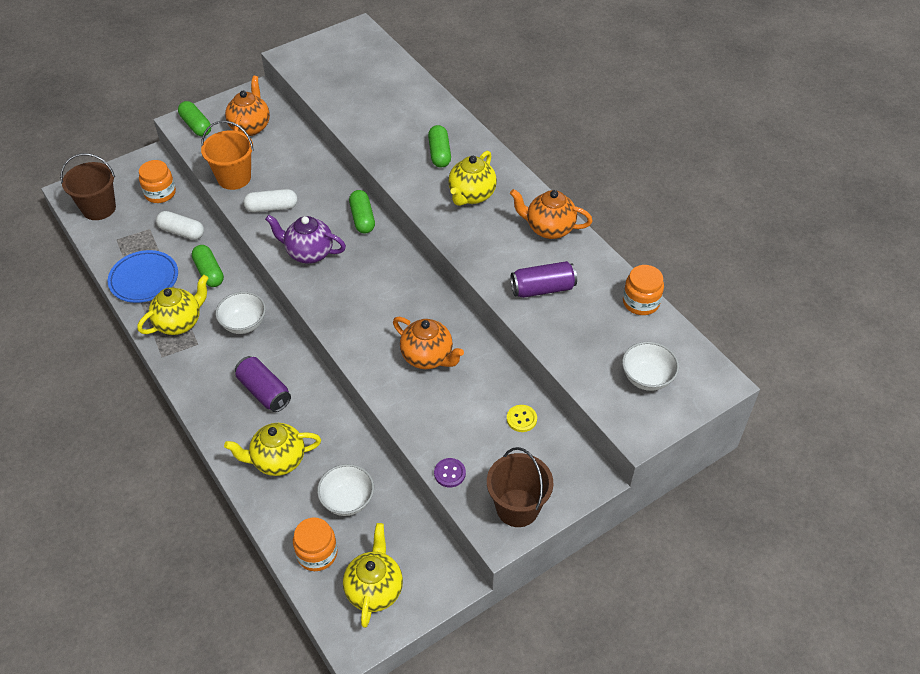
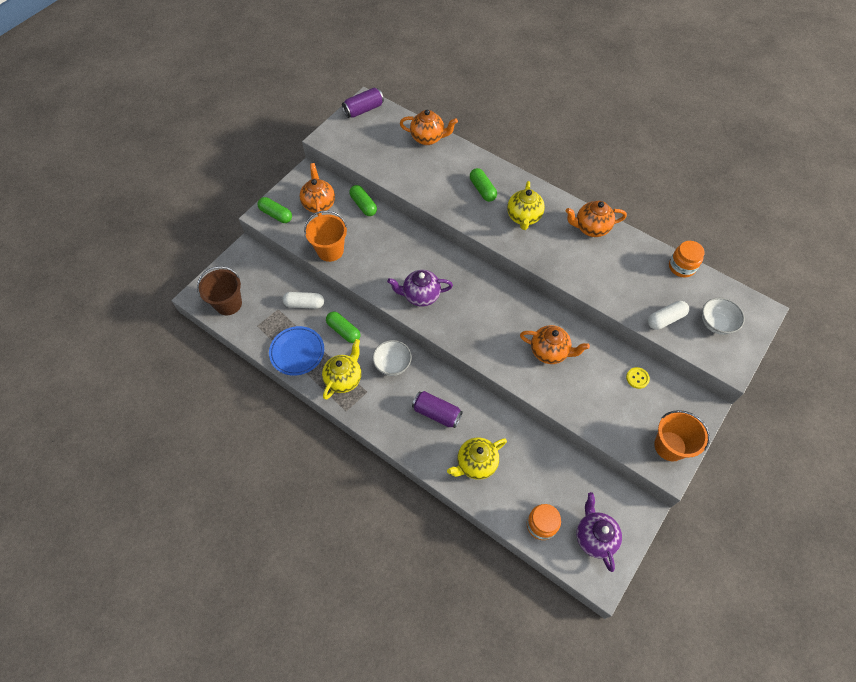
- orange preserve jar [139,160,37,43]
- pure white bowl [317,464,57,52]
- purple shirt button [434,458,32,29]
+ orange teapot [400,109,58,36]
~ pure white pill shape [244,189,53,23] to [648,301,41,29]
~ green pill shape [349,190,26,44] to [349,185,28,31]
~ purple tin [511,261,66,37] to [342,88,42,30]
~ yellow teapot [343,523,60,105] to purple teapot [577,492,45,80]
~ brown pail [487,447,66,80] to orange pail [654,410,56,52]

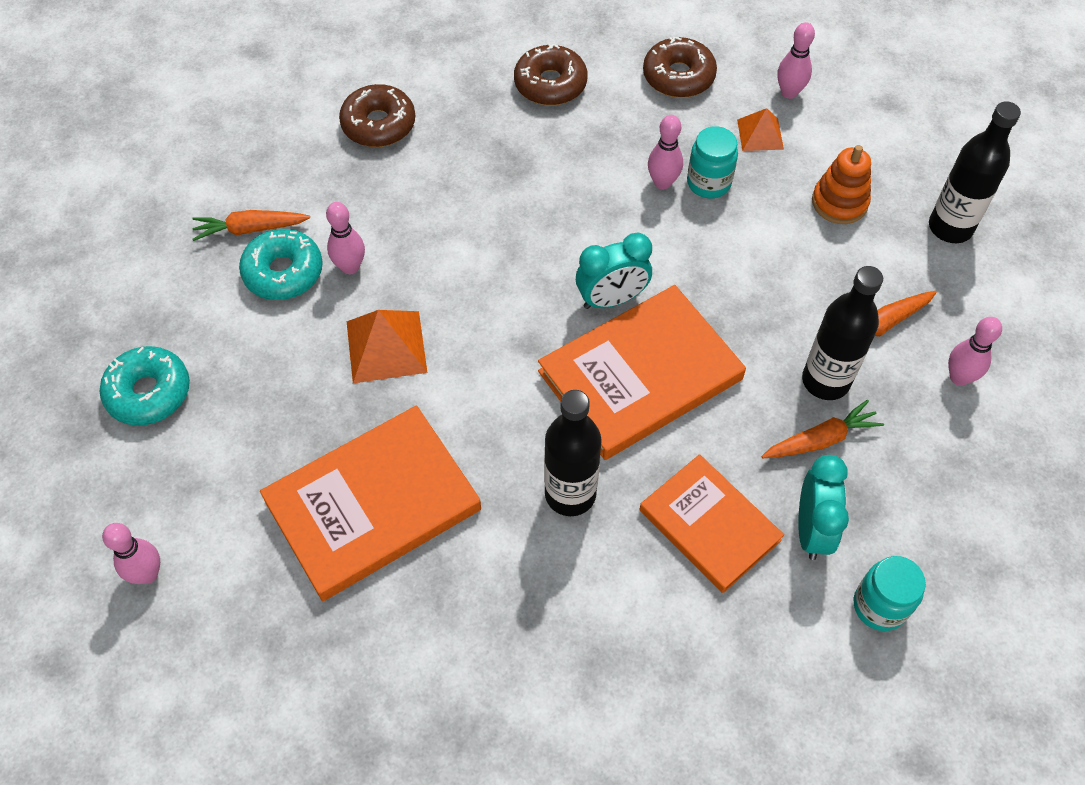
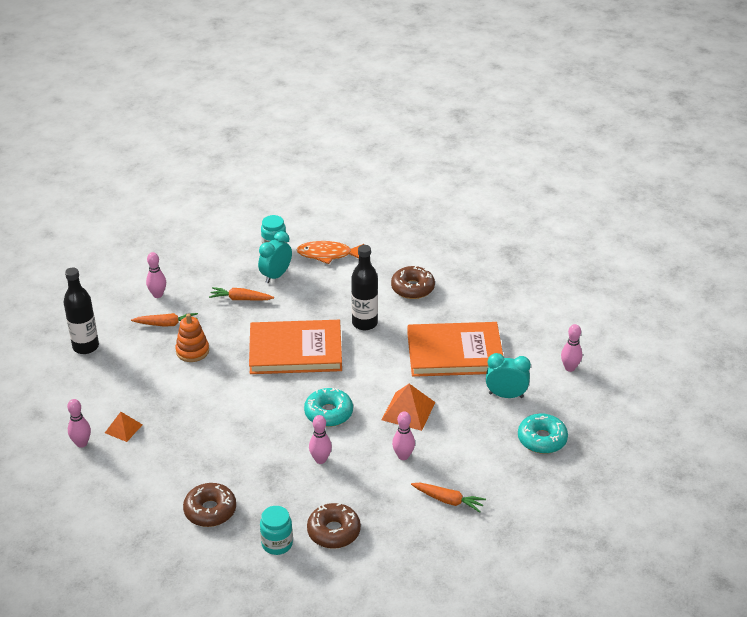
- orange hardback [640,454,144,139]
- ebony drink bottle [802,266,81,134]
+ orange fish [296,241,68,23]
~ turquoise donut [239,229,84,71] to [304,388,49,39]
~ turquoise clock [576,233,76,76] to [486,353,45,45]
~ brown donut [643,37,74,61] to [391,266,44,33]
~ rosy tenpin [648,115,35,74] to [309,415,23,49]
~ turquoise preserve jar [687,126,51,72] to [260,506,33,49]
~ orange stacking toy [812,145,59,79] to [175,314,34,48]

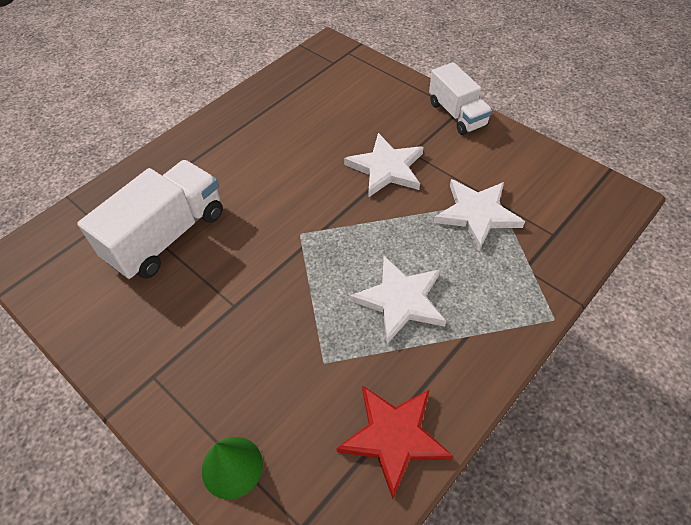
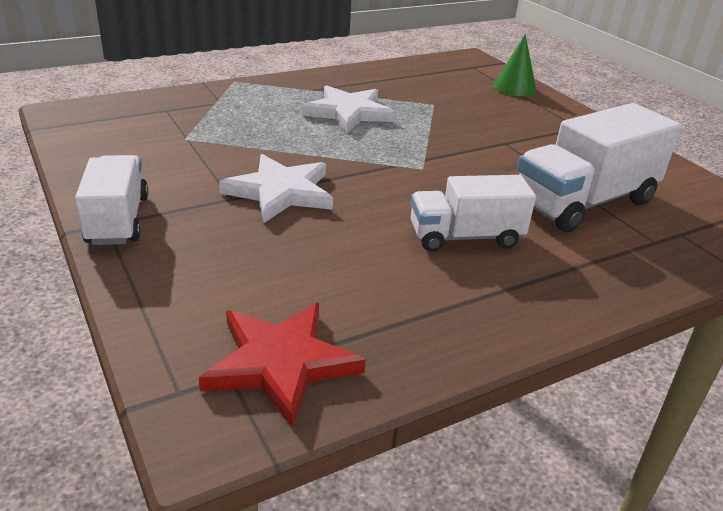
- pure white five-pointed star [434,179,91,72]
+ pure white truck [411,175,125,77]
~ red five-pointed star [336,385,117,114] to [199,303,167,124]

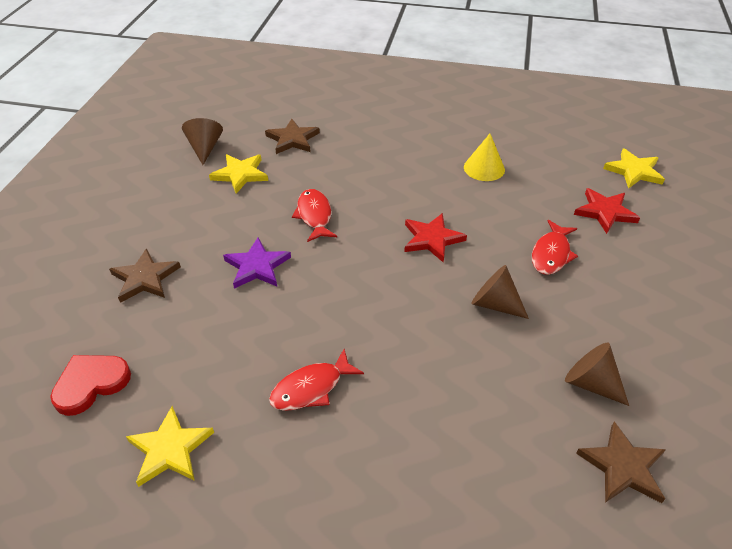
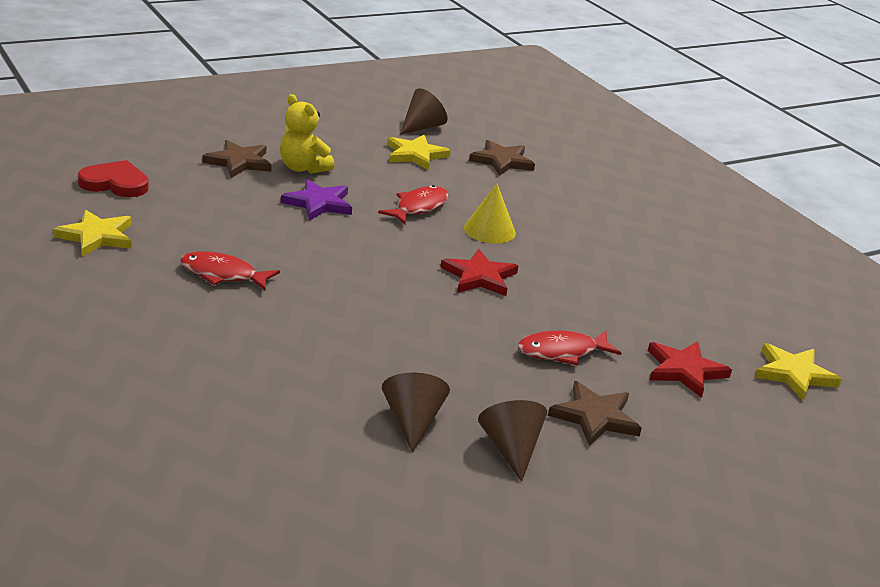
+ yellow stuffed bear [280,94,54,80]
~ yellow cone [464,134,41,47] to [464,183,52,60]
~ brown cone [471,265,58,54] to [478,400,69,82]
~ brown five-pointed star [576,422,90,81] to [548,381,94,65]

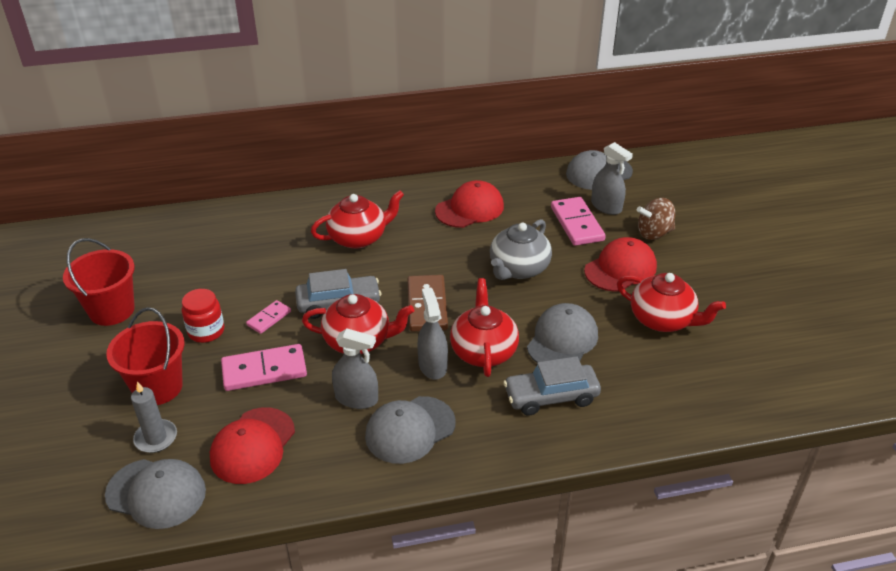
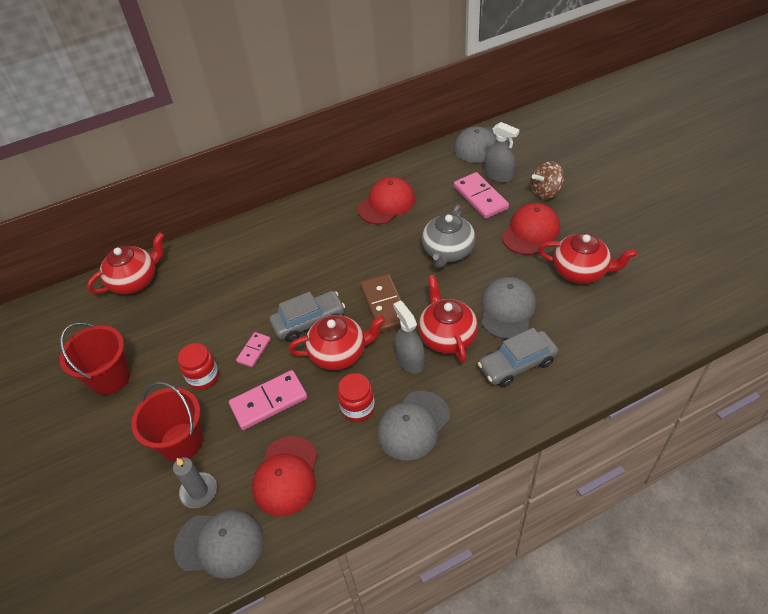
~ red teapot [311,190,93,59] to [87,232,77,62]
~ gray sprayer [332,328,46,81] to red preserve jar [337,373,38,49]

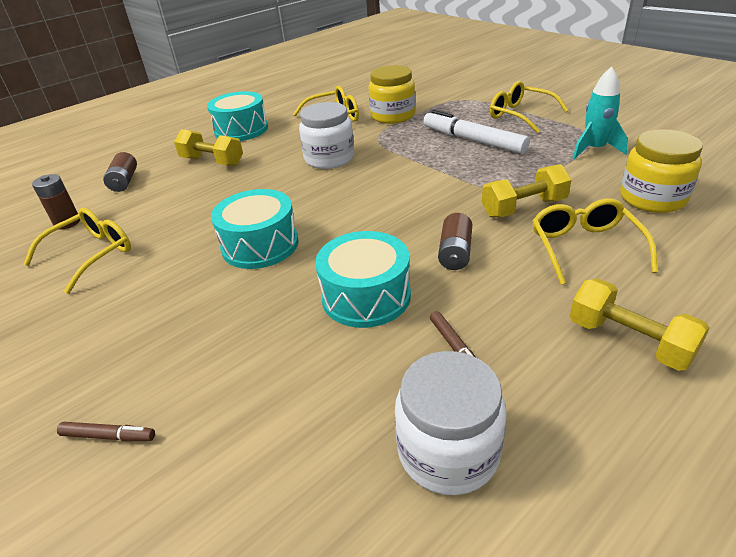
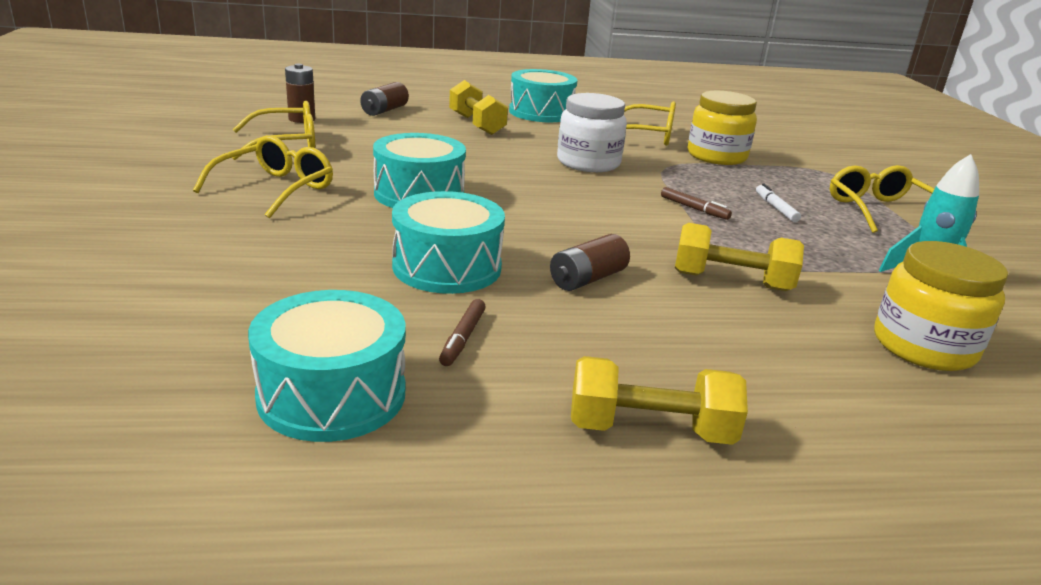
~ brown felt pen [57,422,98,19] to [661,187,71,33]
~ yellow glasses [532,198,126,87] to [193,135,140,83]
~ pure white preserve jar [395,351,112,144] to turquoise toy drum [248,290,158,152]
~ yellow dumbbell [570,278,139,93] = [571,356,177,89] 75 degrees counterclockwise
~ pure white felt pen [423,110,107,44] = [756,184,45,38] x0.46

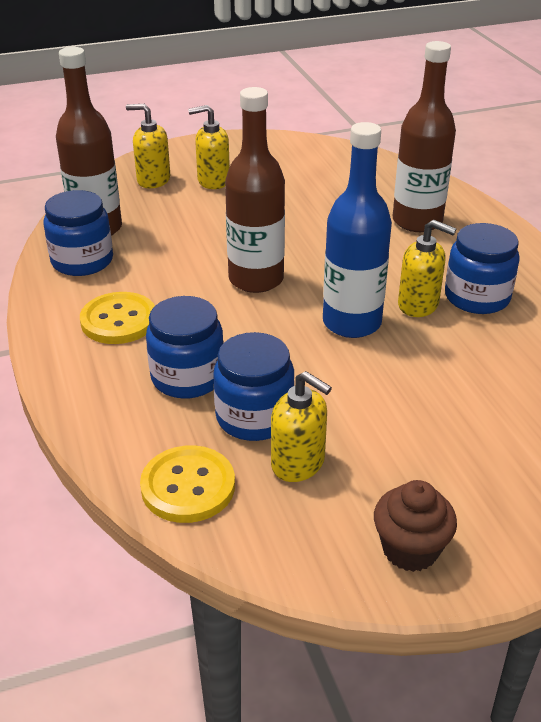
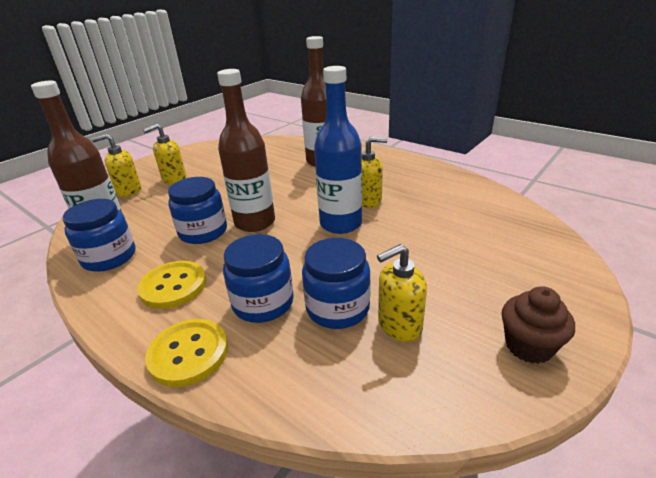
~ yellow shirt button [140,445,95,78] to [145,319,83,68]
~ royal blue preserve jar [445,223,75,91] to [168,177,59,67]
~ yellow soap dispenser [271,371,61,111] = [377,244,50,98] 150 degrees clockwise

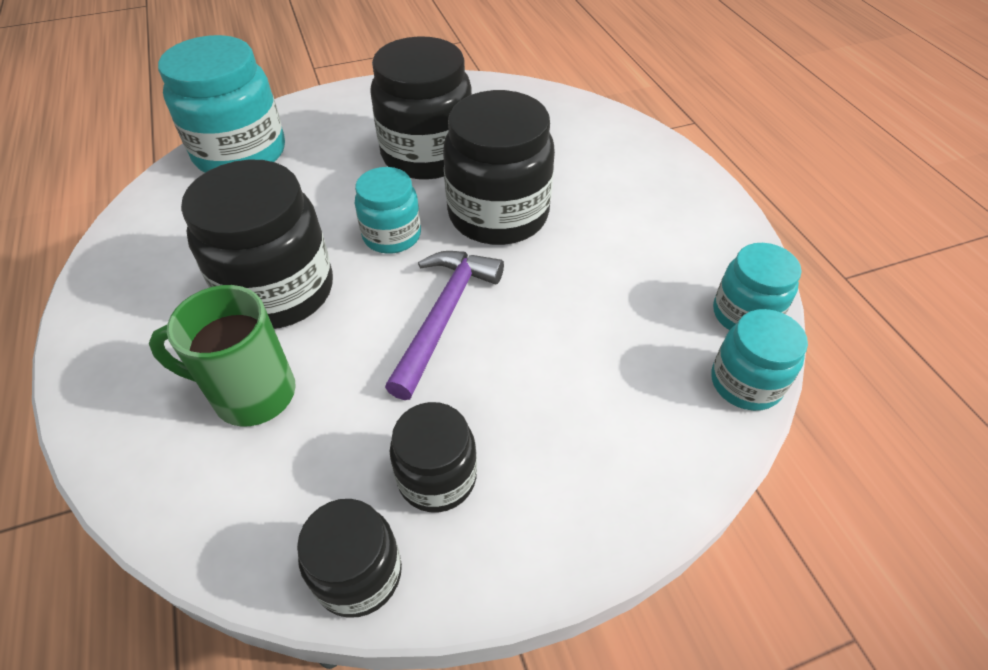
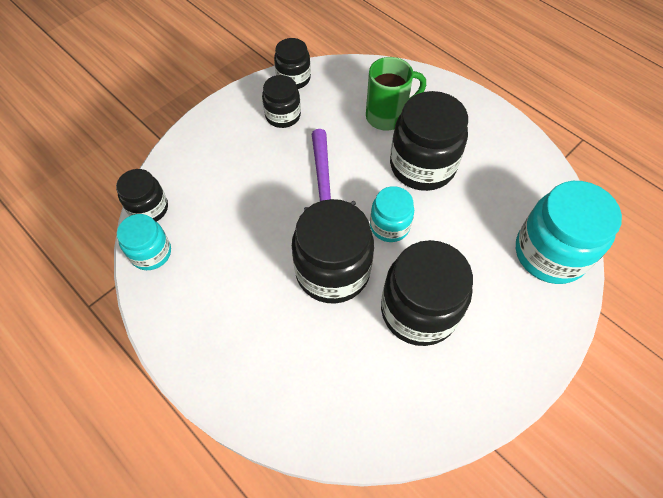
~ turquoise preserve jar [711,309,97,102] to ebony preserve jar [116,169,52,53]

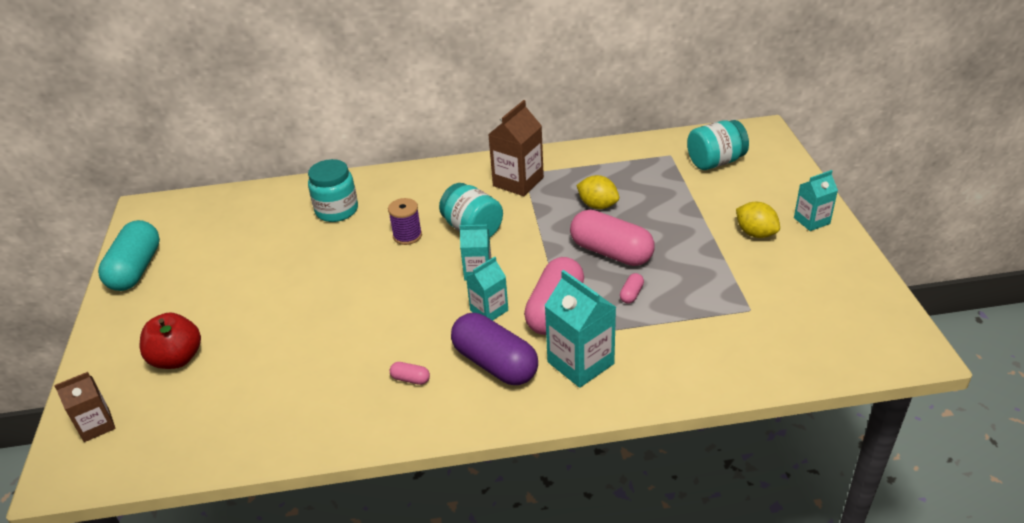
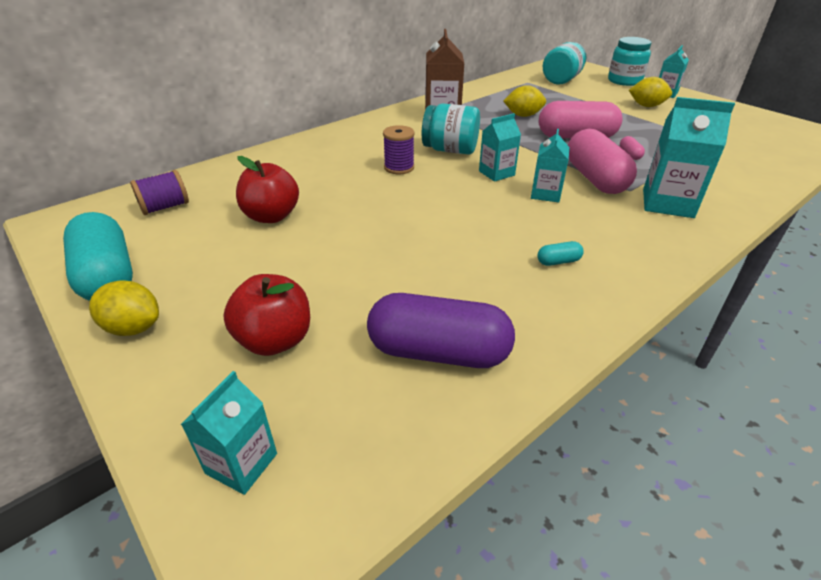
+ yellow citrus fruit [89,280,70,56]
+ purple bobbin [130,170,59,45]
+ red apple fruit [236,156,63,67]
~ turquoise preserve jar [308,159,50,63] to [608,37,43,49]
~ purple pill shape [451,313,87,72] to [367,293,148,75]
~ brown carton [54,372,62,70] to turquoise carton [181,371,96,124]
~ rosy pill shape [390,362,40,23] to turquoise pill shape [537,241,47,25]

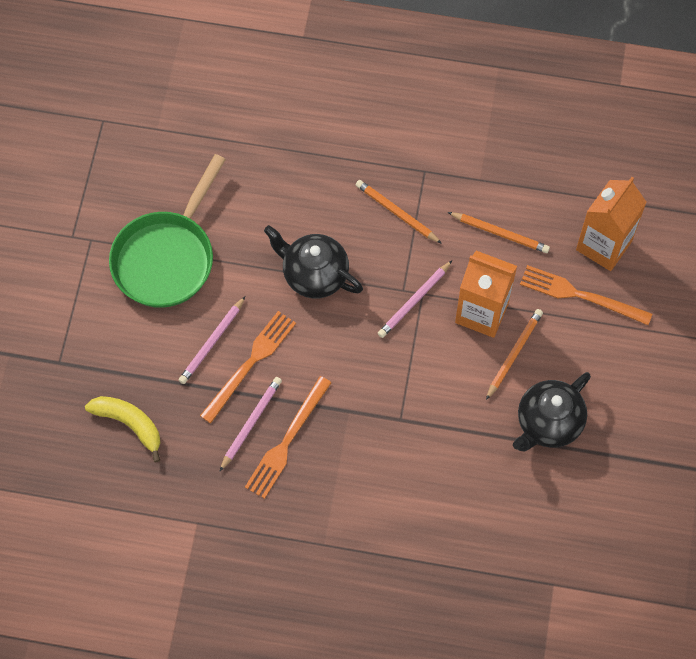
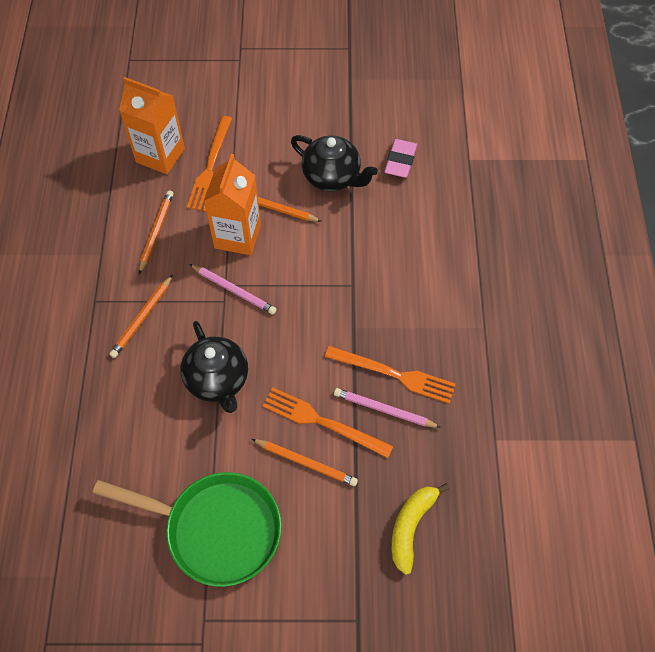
+ rosy pencil eraser [384,139,33,39]
~ rosy lead pencil [179,296,66,88] to orange lead pencil [252,439,106,47]
~ ebony teapot [264,225,99,74] = [180,321,68,92] 45 degrees counterclockwise

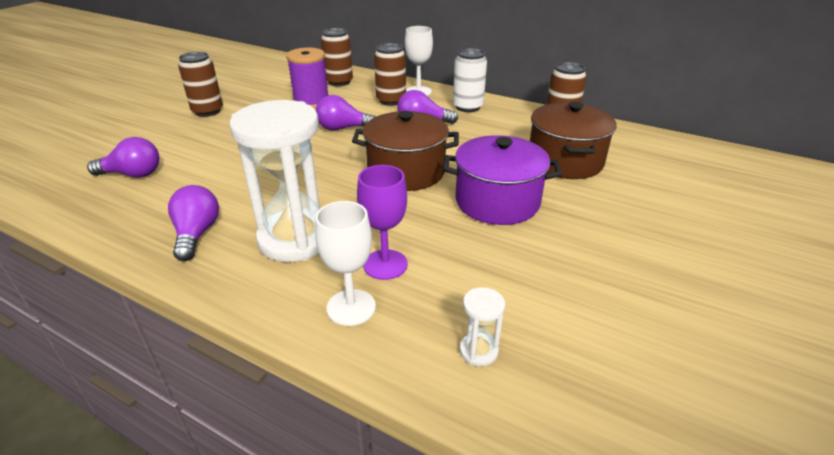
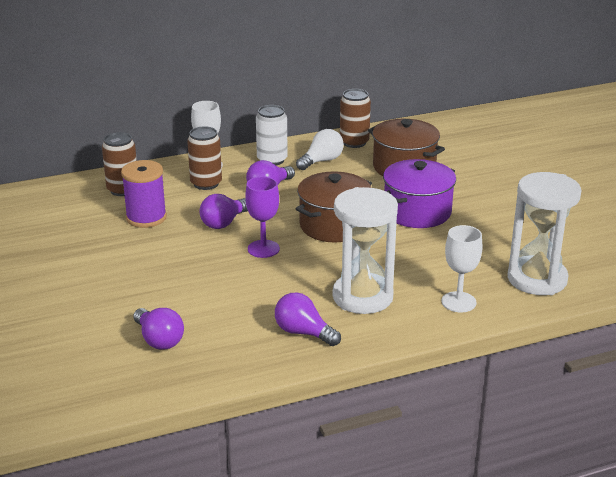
- brown tin [178,52,45,65]
+ pure white bulb [296,129,48,41]
~ purple goblet [357,165,51,115] to [245,177,35,81]
~ purple bulb [87,137,72,40] = [133,308,51,42] 105 degrees clockwise
~ pure white hourglass [460,287,45,79] = [507,172,75,123] x2.43

